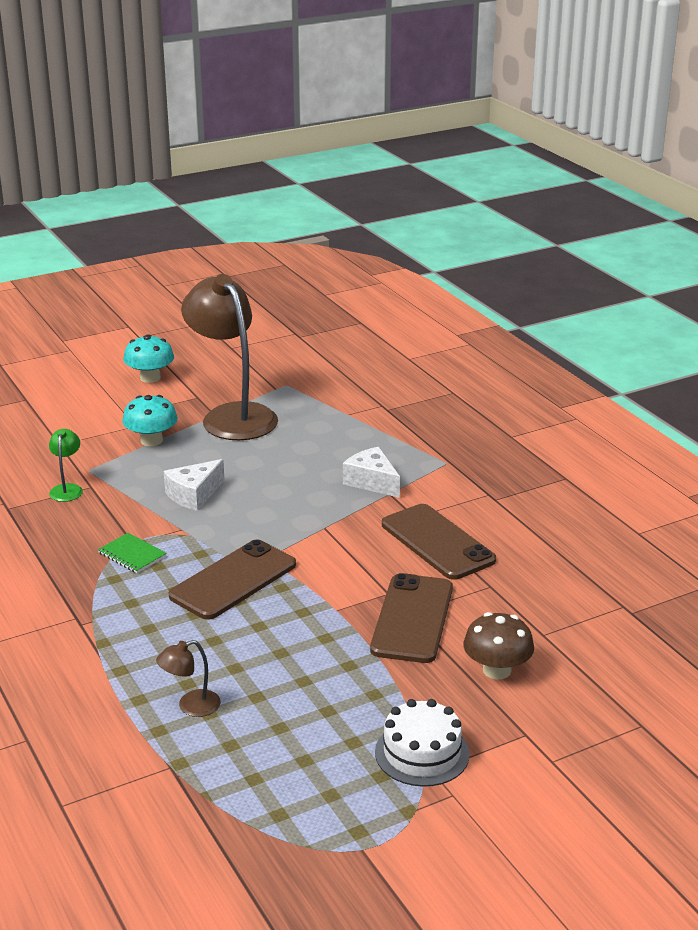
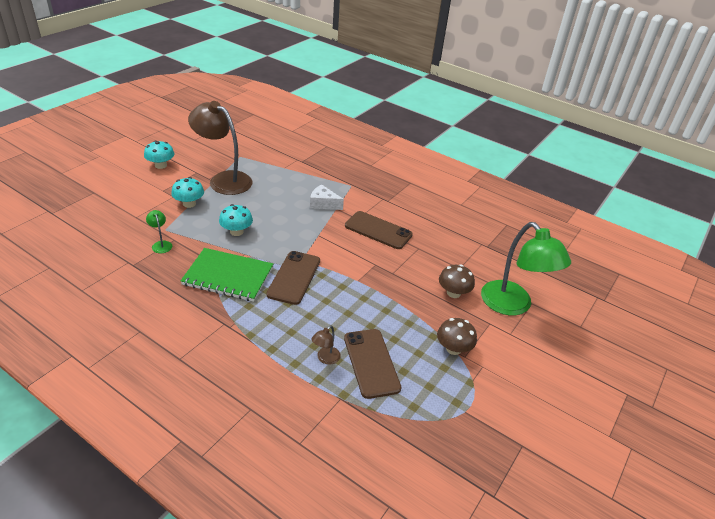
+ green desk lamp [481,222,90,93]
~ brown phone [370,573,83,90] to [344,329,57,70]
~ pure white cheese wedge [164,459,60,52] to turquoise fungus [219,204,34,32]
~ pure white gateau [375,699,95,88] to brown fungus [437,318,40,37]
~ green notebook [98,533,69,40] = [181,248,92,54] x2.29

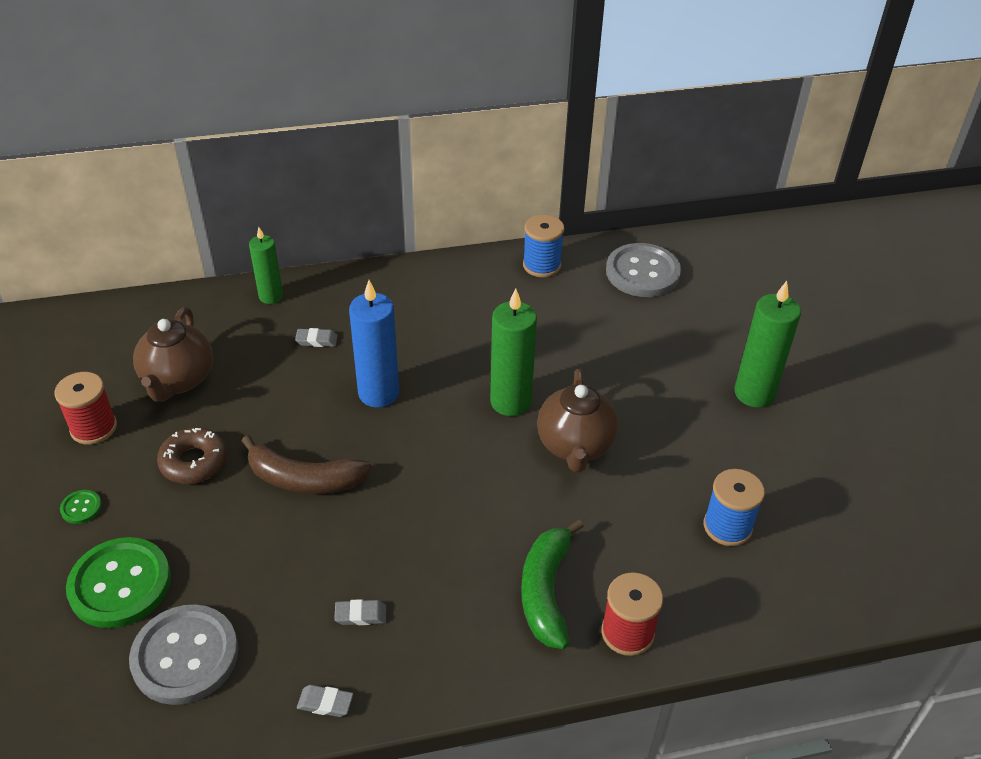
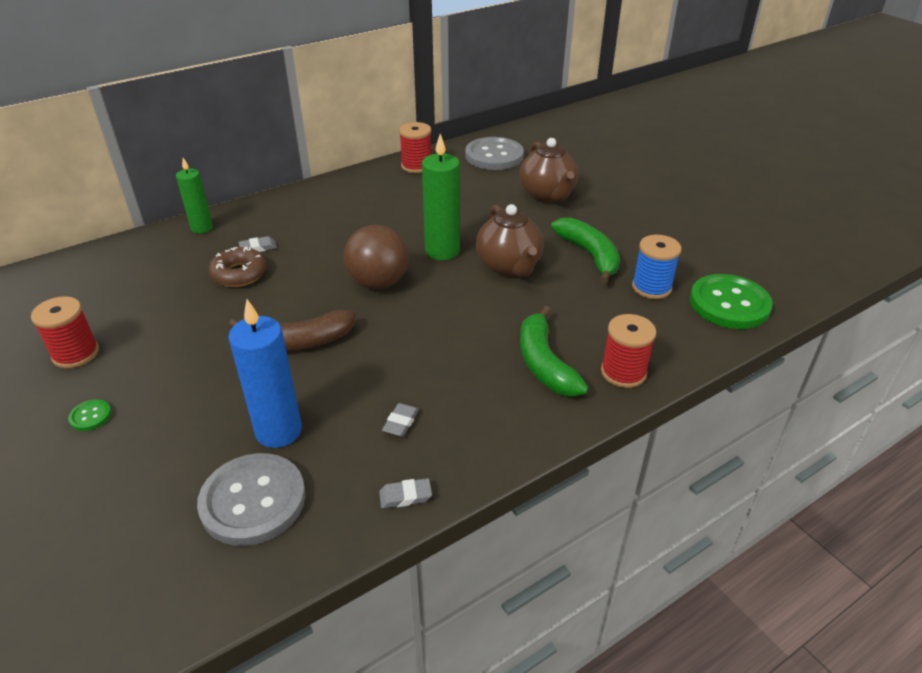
- green wax candle [734,281,67,127]
+ brown ball [344,225,64,64]
+ green banana fruit [551,218,69,66]
~ green shirt button [66,537,105,91] to [690,274,83,55]
~ brown teapot [133,307,80,95] to [519,138,59,65]
~ brown donut [157,427,70,57] to [208,247,59,40]
~ royal blue wax candle [349,280,50,127] to [228,299,74,149]
~ royal blue bobbin [523,215,41,62] to red bobbin [399,122,32,51]
~ gray pencil eraser [334,599,52,26] = [382,403,37,34] 45 degrees counterclockwise

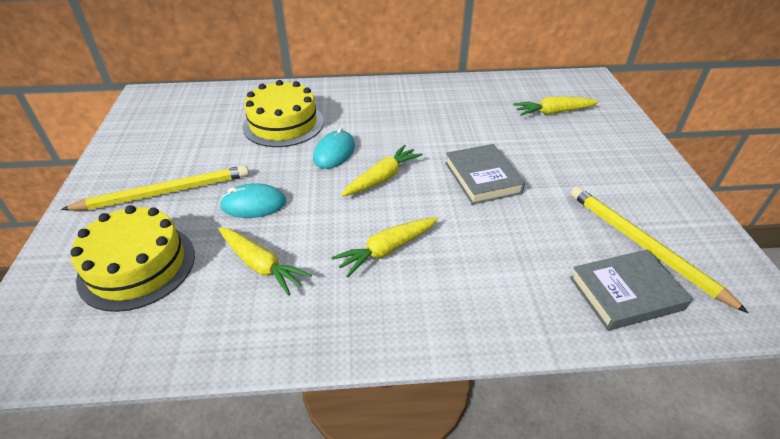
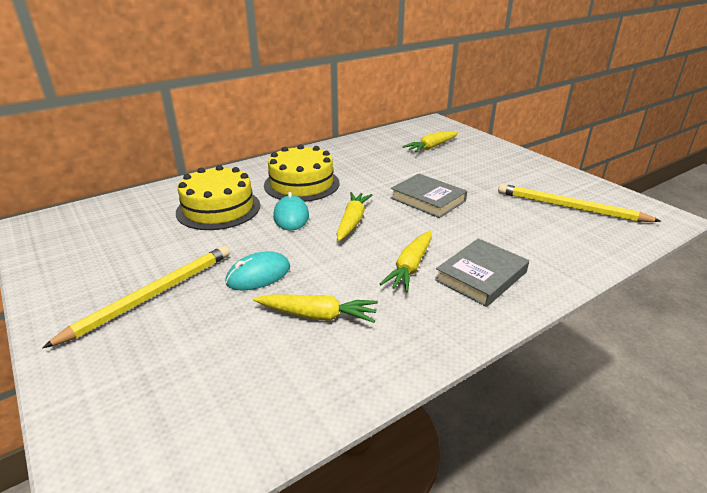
~ yellow gateau [70,205,125,107] to [264,144,76,58]
~ gray hardback [570,250,122,81] to [435,238,94,69]

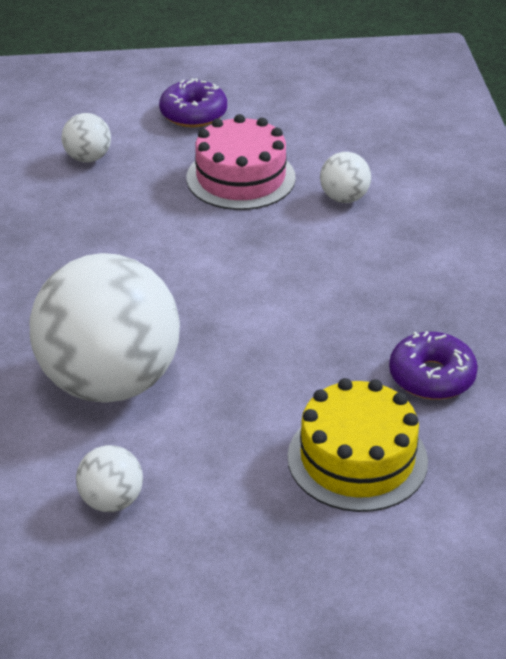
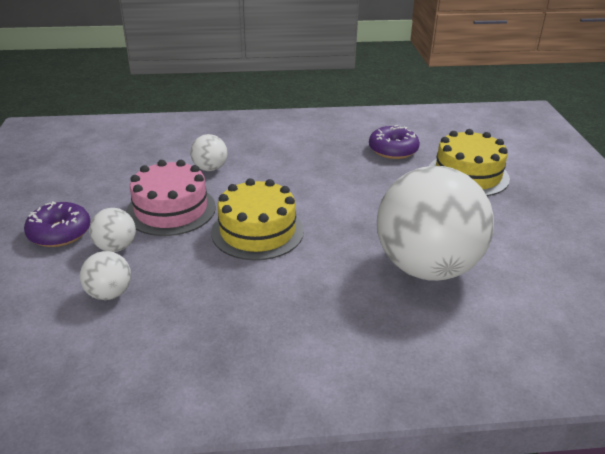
+ yellow gateau [211,178,93,82]
~ pure white ball [76,445,67,67] to [89,208,47,44]

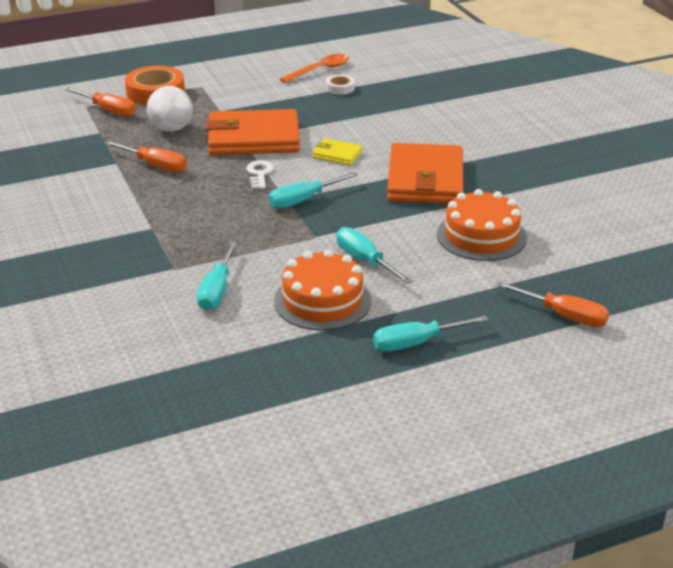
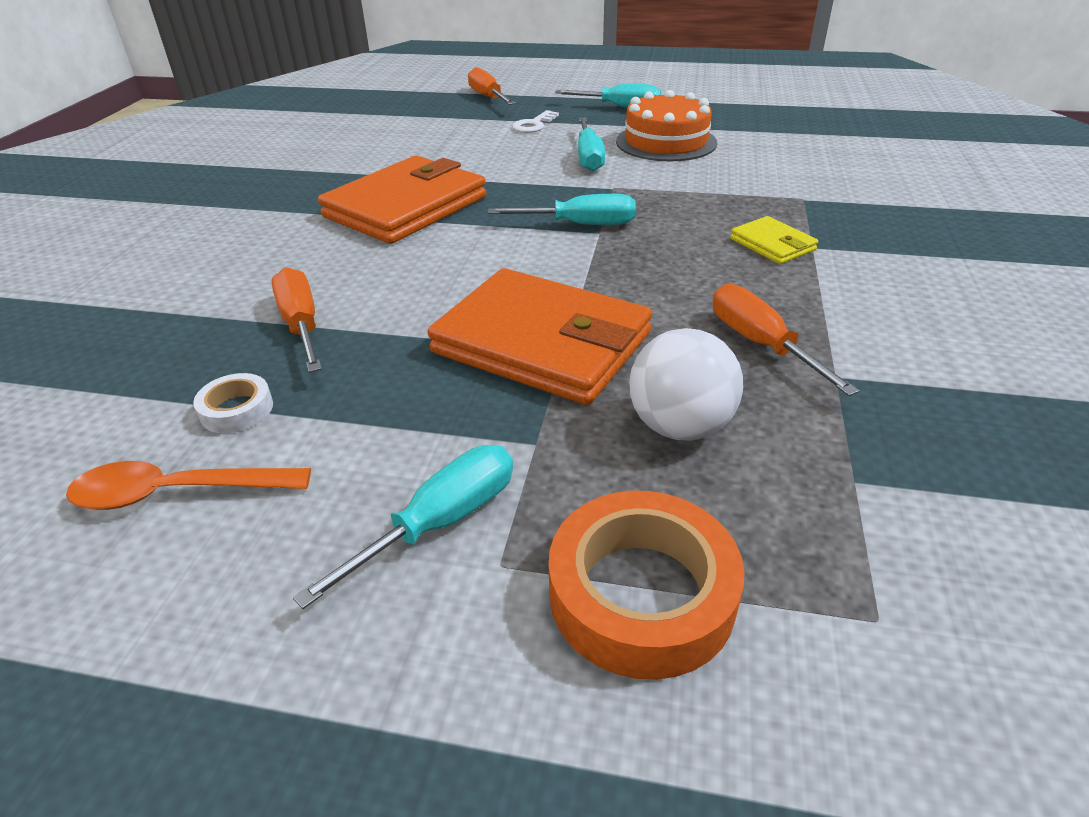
- orange gateau [437,189,90,72]
~ orange screwdriver [65,87,71,30] to [271,267,51,106]
~ turquoise screwdriver [197,241,40,70] to [293,445,220,164]
~ pure white latchkey [246,160,28,29] to [512,110,47,23]
~ yellow billfold [312,138,50,27] to [730,216,89,48]

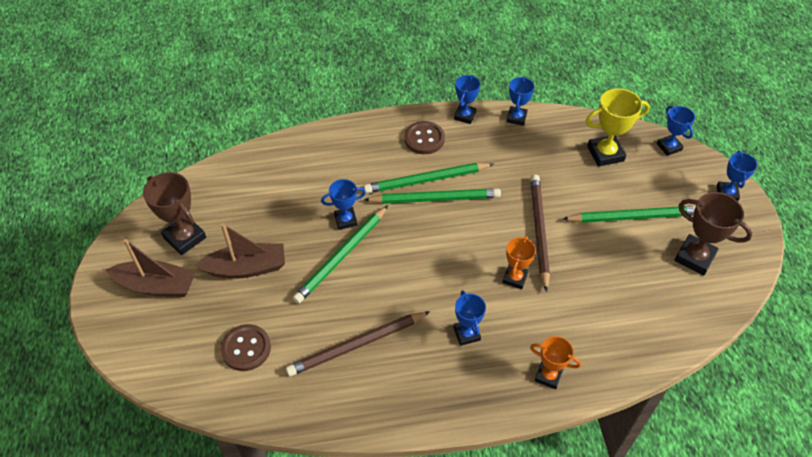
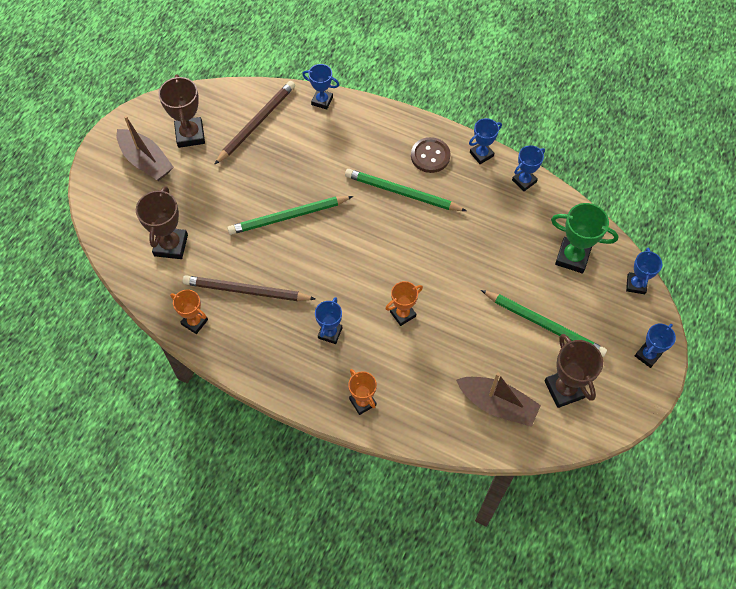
- green lead pencil [364,188,137,16]
+ orange award cup [170,290,38,44]
~ brown sailboat [195,223,90,56] to [456,373,85,54]
~ royal blue award cup [321,179,45,51] to [302,64,37,45]
~ brown lead pencil [530,174,20,118] to [214,81,81,84]
~ brown shirt button [220,324,51,47] to brown award cup [136,186,52,73]
~ yellow award cup [586,88,64,79] to green award cup [551,203,68,71]

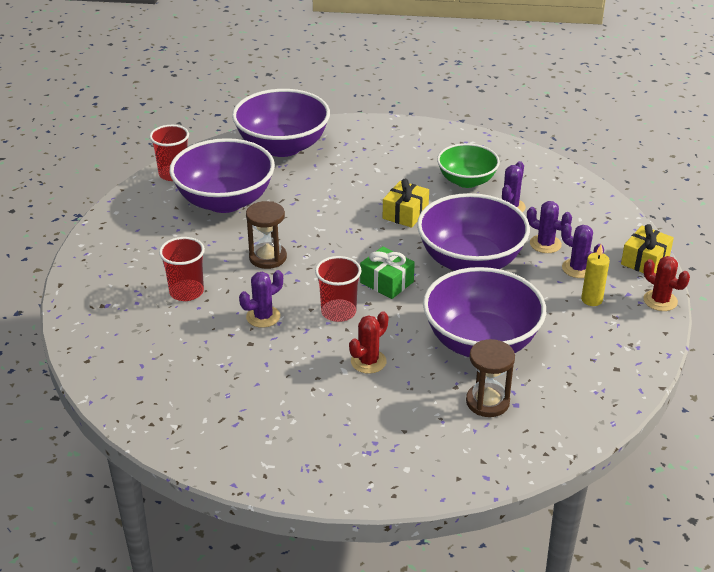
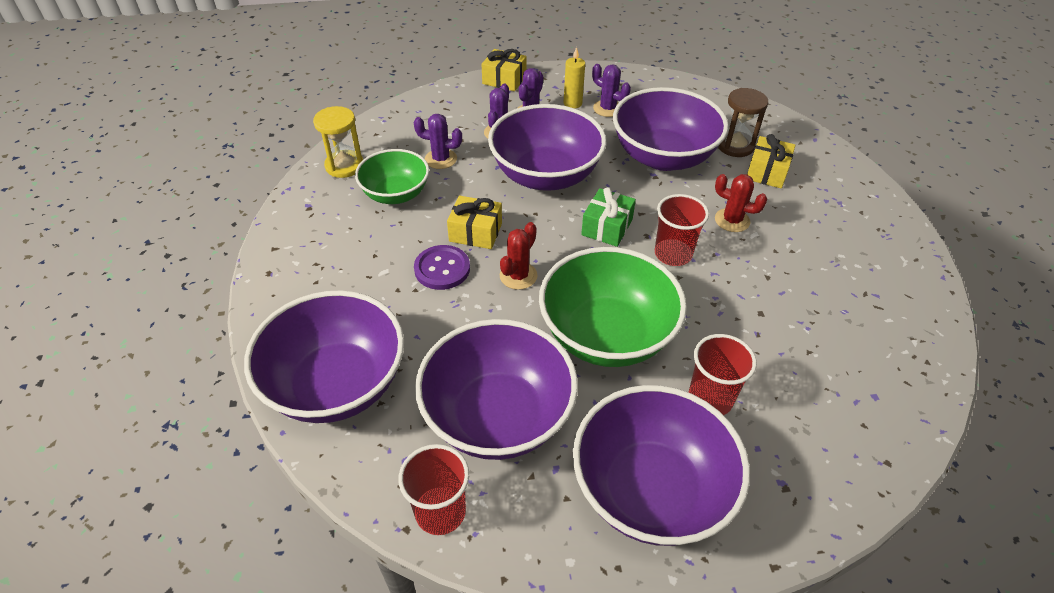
+ yellow hourglass [313,106,50,72]
+ purple shirt button [414,245,56,45]
+ purple bowl [573,385,177,161]
+ yellow present [747,134,49,54]
~ purple cactus [239,270,44,58] to [592,64,39,53]
~ red cactus [643,256,47,55] to [500,222,38,68]
~ brown hourglass [246,201,41,68] to green bowl [539,247,148,120]

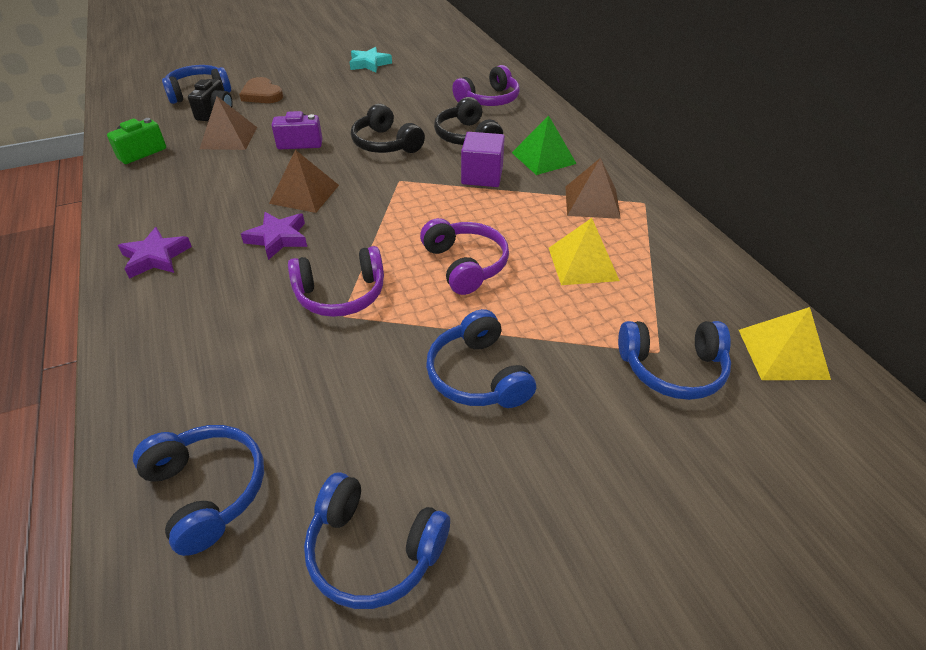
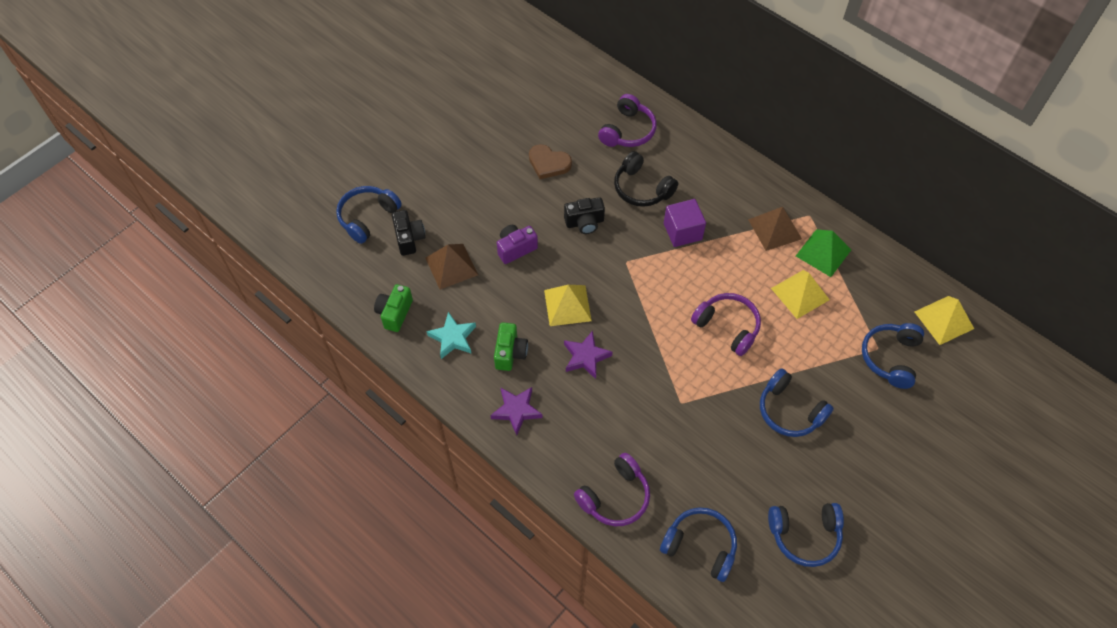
+ green photo camera [494,322,34,49]
~ brown heart [239,77,44,26] to [529,144,43,35]
~ purple headset [288,246,96,71] to [574,453,76,73]
~ turquoise five-pointed star [350,47,42,26] to [427,312,49,47]
~ green pyramid [512,115,65,60] to [796,229,55,48]
~ ebony headset [351,103,74,50] to ebony photo camera [564,197,41,37]
~ brown pyramid [269,150,70,63] to yellow pyramid [544,285,48,41]
~ royal blue headset [618,321,113,79] = [862,323,62,66] 135 degrees clockwise

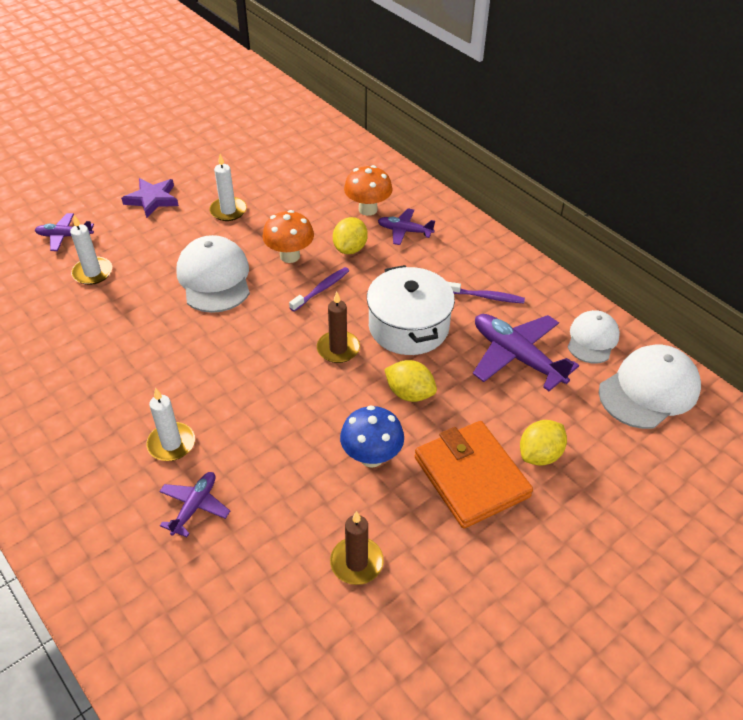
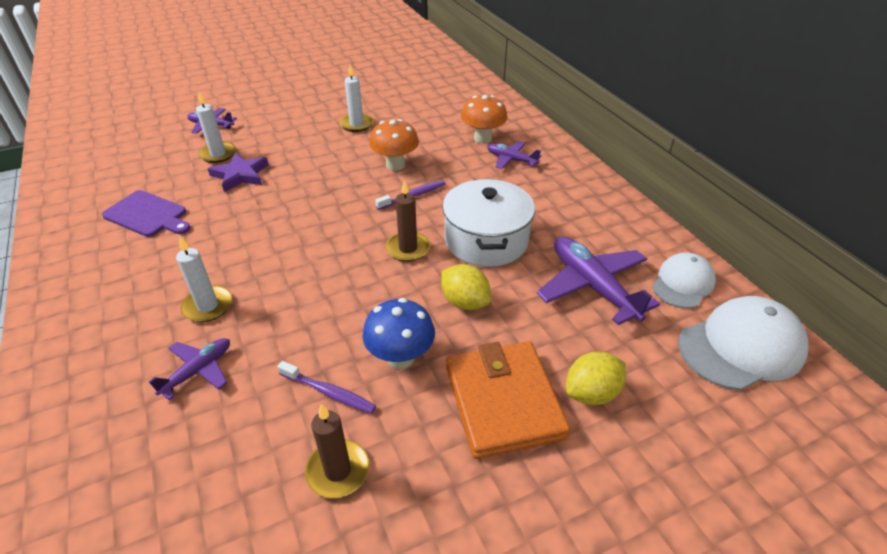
- pure white peaked cap [176,235,74,78]
- yellow citrus fruit [333,217,35,37]
+ purple cutting board [102,190,89,47]
~ purple five-pointed star [121,178,58,40] to [208,153,61,39]
~ purple tooth brush [448,282,77,21] to [277,361,99,53]

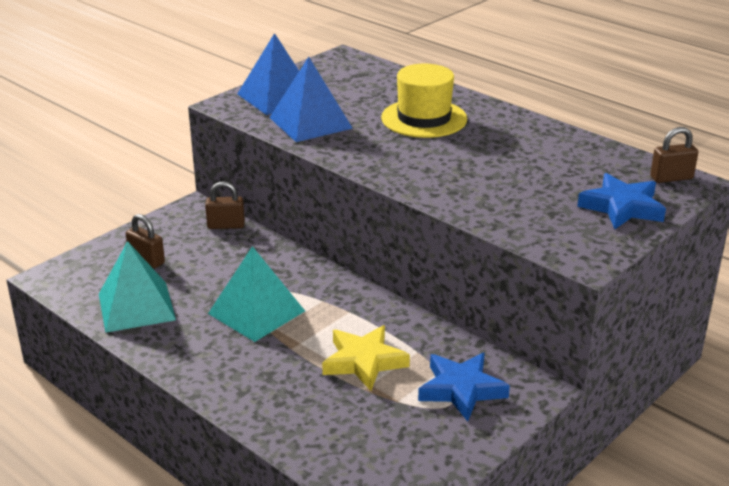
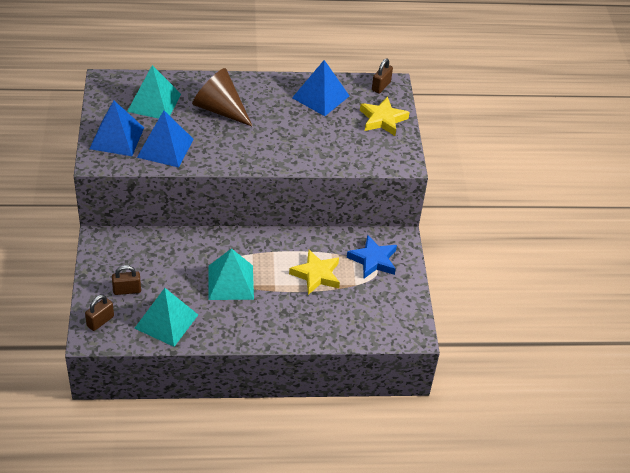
+ turquoise pyramid [127,65,54,54]
+ royal blue pyramid [292,60,57,56]
~ brown lock [205,181,40,48] to [85,295,29,36]
~ yellow tall hat [381,64,86,74] to brown cone [192,68,61,59]
~ royal blue five-pointed star [577,173,89,56] to yellow five-pointed star [360,97,50,39]

